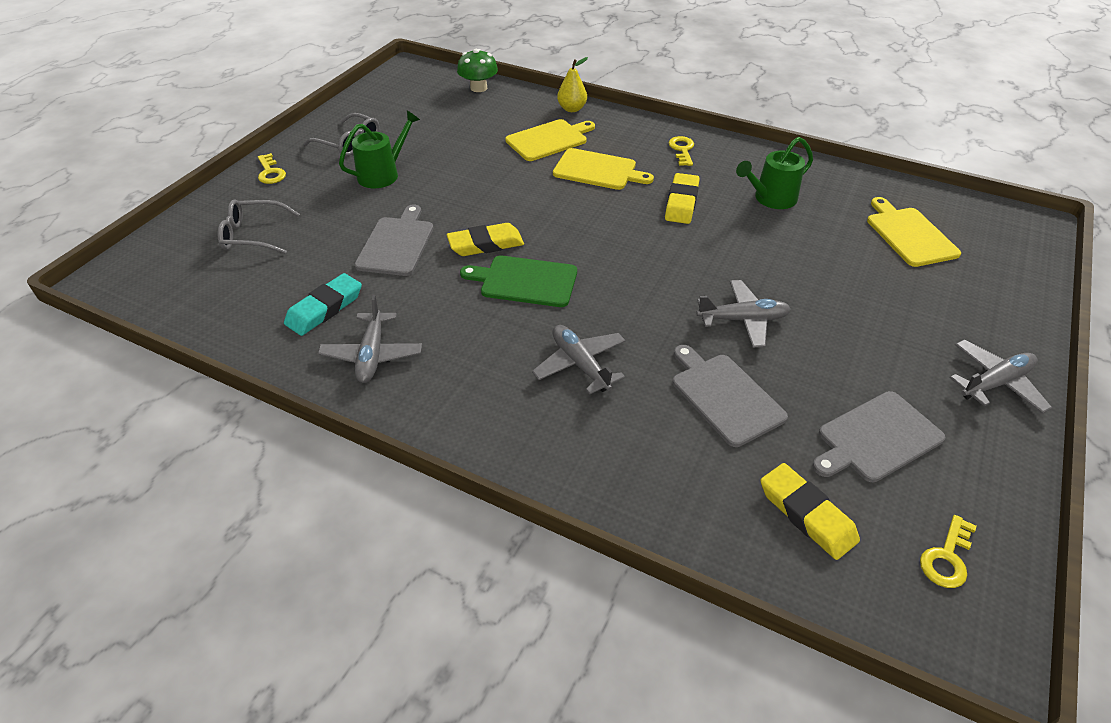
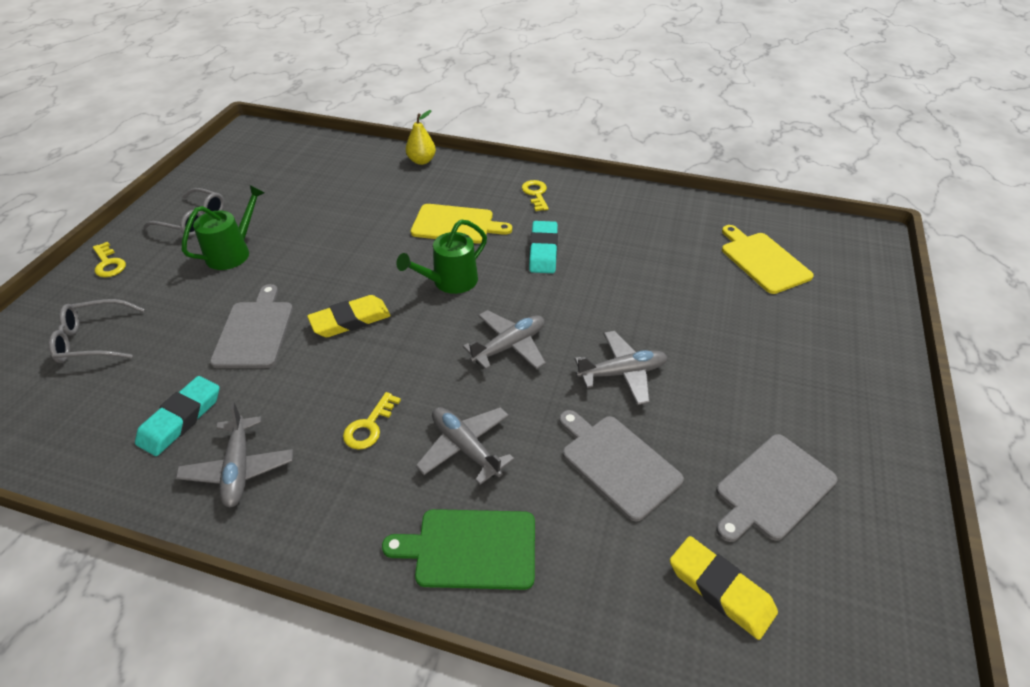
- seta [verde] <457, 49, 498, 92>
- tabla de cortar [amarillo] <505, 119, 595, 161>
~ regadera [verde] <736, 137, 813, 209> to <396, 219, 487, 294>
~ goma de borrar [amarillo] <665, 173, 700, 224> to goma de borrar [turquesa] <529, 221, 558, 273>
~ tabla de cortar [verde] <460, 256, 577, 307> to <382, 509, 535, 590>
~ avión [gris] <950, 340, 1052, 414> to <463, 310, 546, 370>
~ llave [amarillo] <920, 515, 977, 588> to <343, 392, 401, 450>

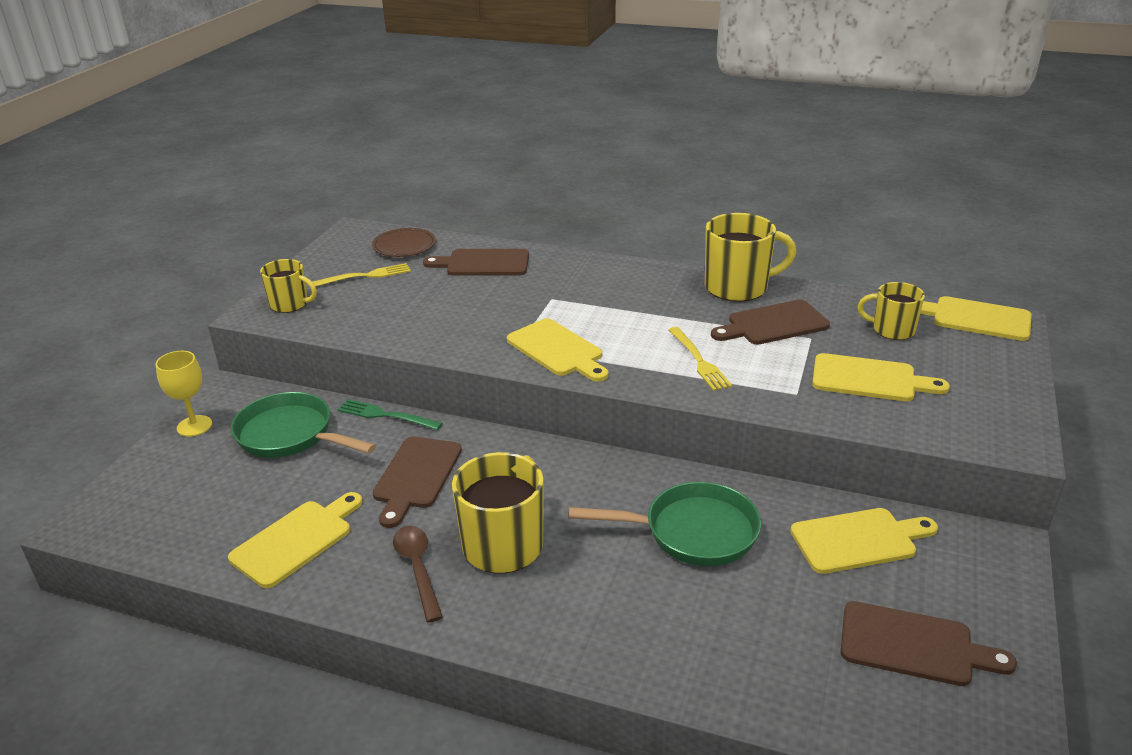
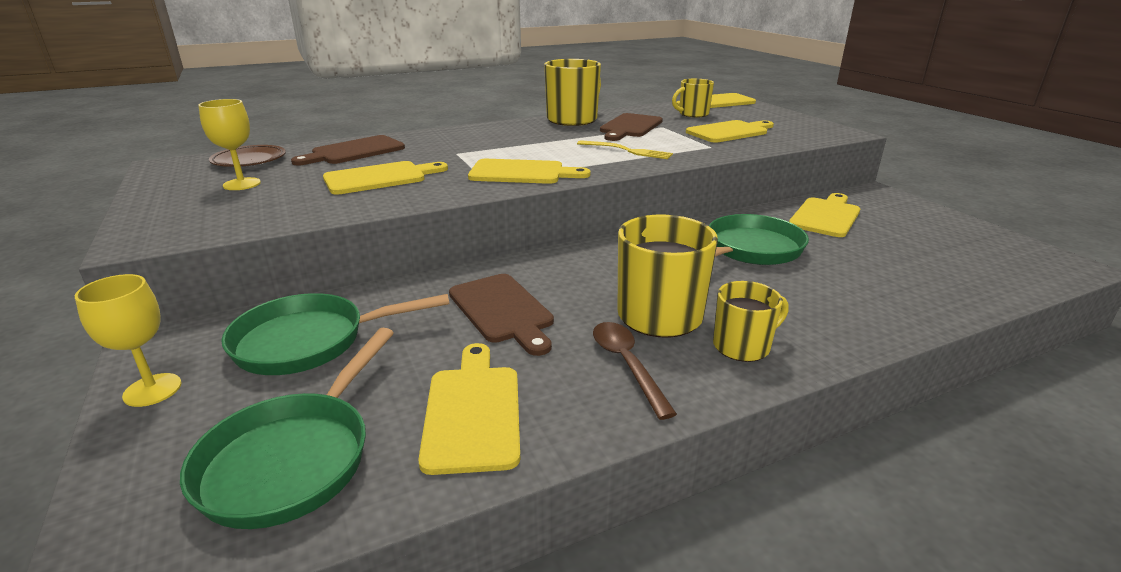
~ taza [amarillo] <260, 259, 317, 313> to <713, 281, 789, 362>
~ tenedor [amarillo] <313, 263, 411, 287> to copa [amarillo] <198, 99, 261, 190>
- tenedor [verde] <337, 399, 443, 430>
~ cuchara [marrón] <393, 526, 443, 622> = <593, 322, 677, 420> 45 degrees clockwise
- tabla de cortar [marrón] <841, 601, 1017, 686>
+ tabla de cortar [amarillo] <323, 161, 448, 194>
+ sartén [verde] <180, 328, 394, 529>

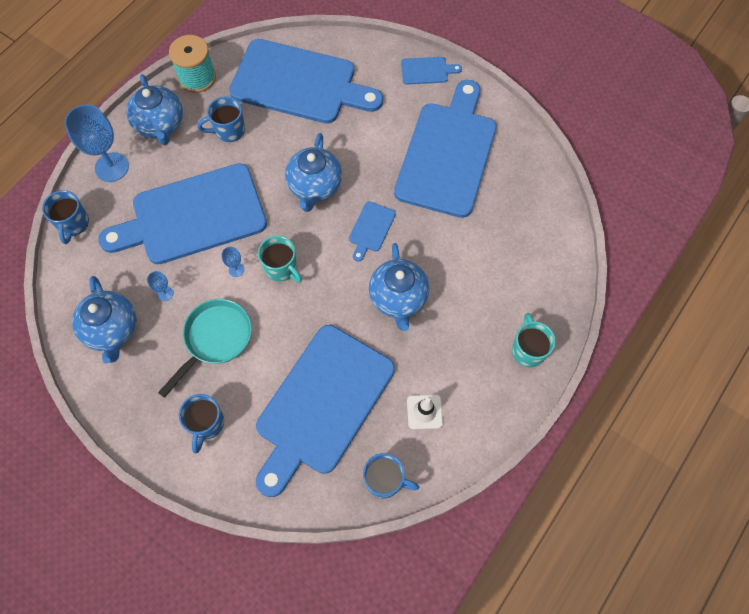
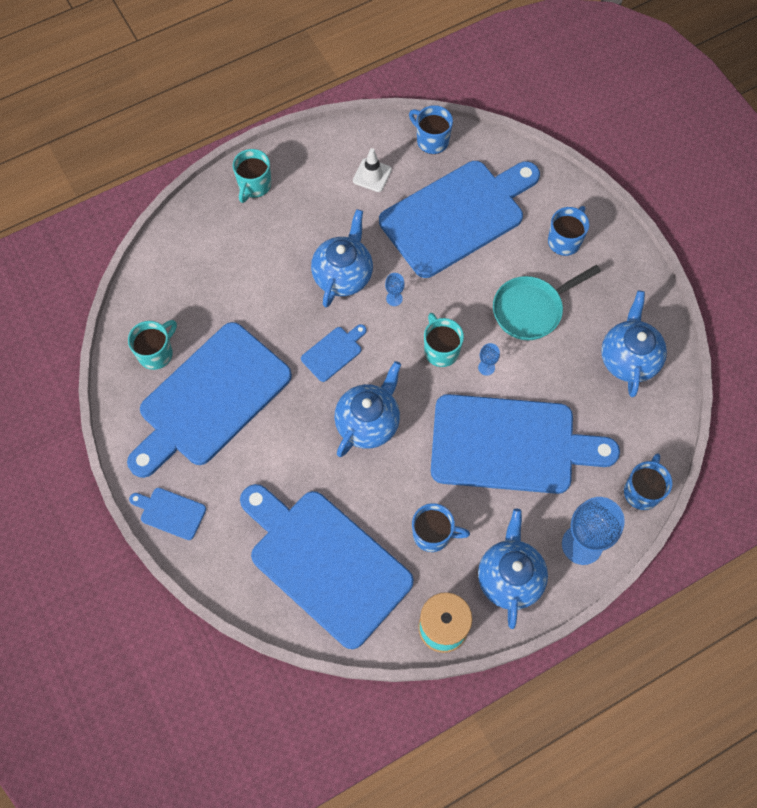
~ copa [azul] <147, 271, 173, 301> to <385, 273, 405, 306>
+ taza [turquesa] <128, 320, 177, 370>

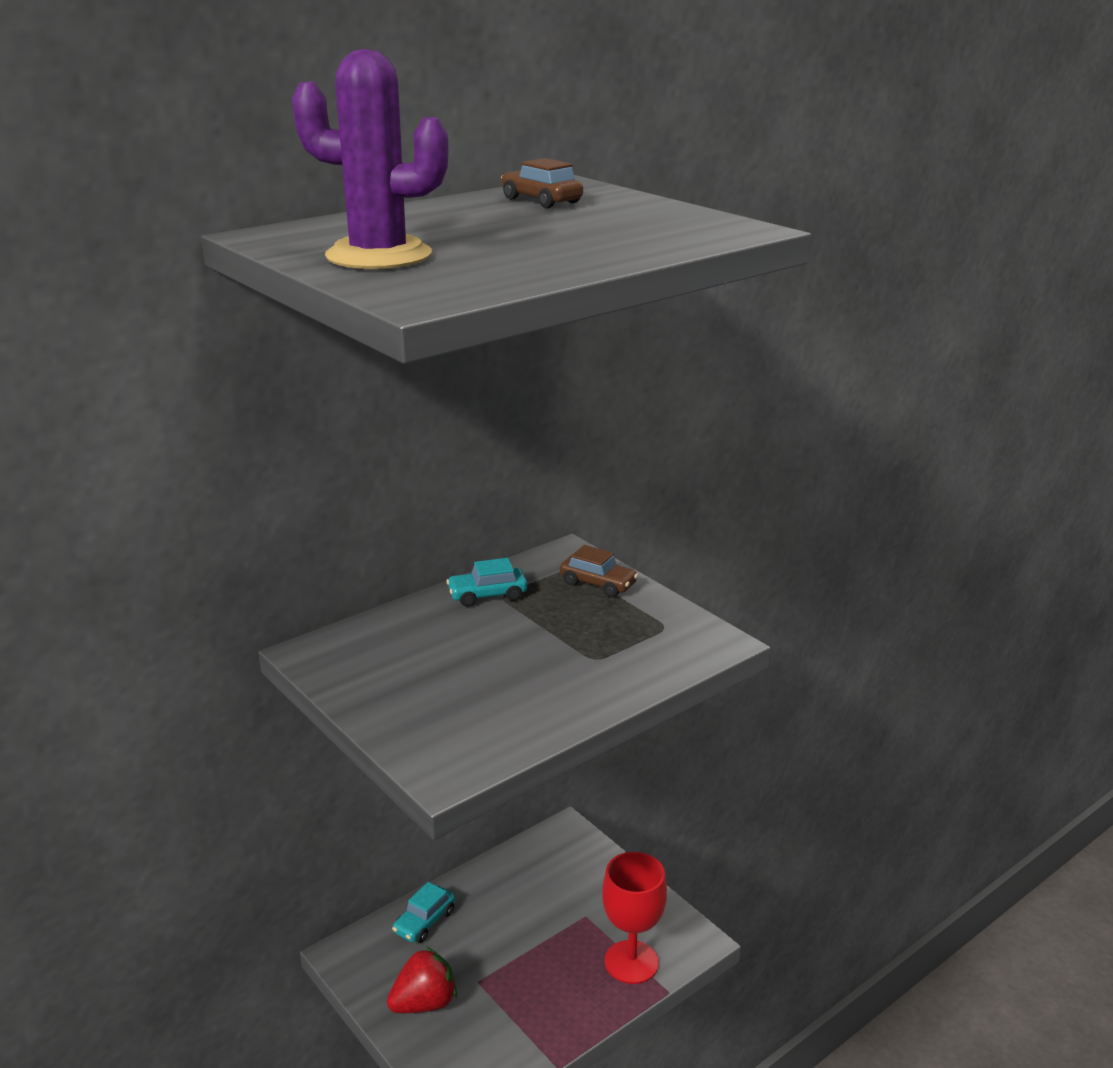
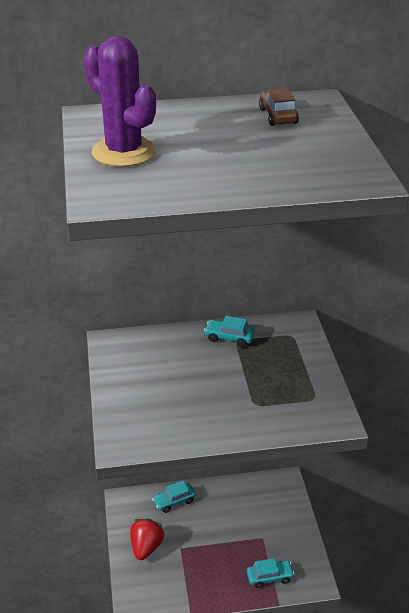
- coche [marrón] <560, 545, 638, 597>
~ copa [rojo] <602, 852, 667, 984> to coche [turquesa] <247, 558, 295, 588>
~ fresa [rojo] <387, 947, 457, 1013> = <130, 519, 164, 560> 75 degrees counterclockwise

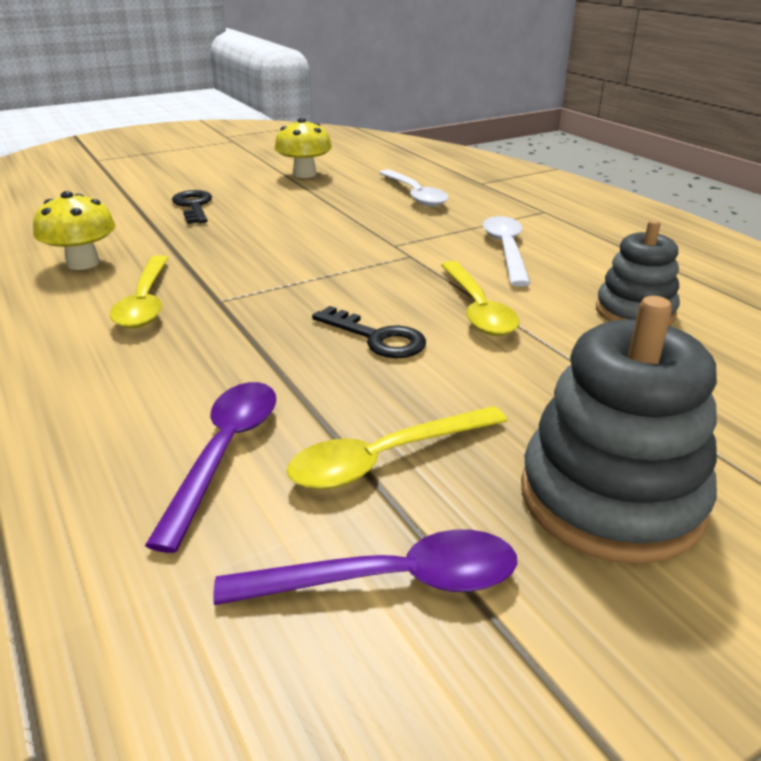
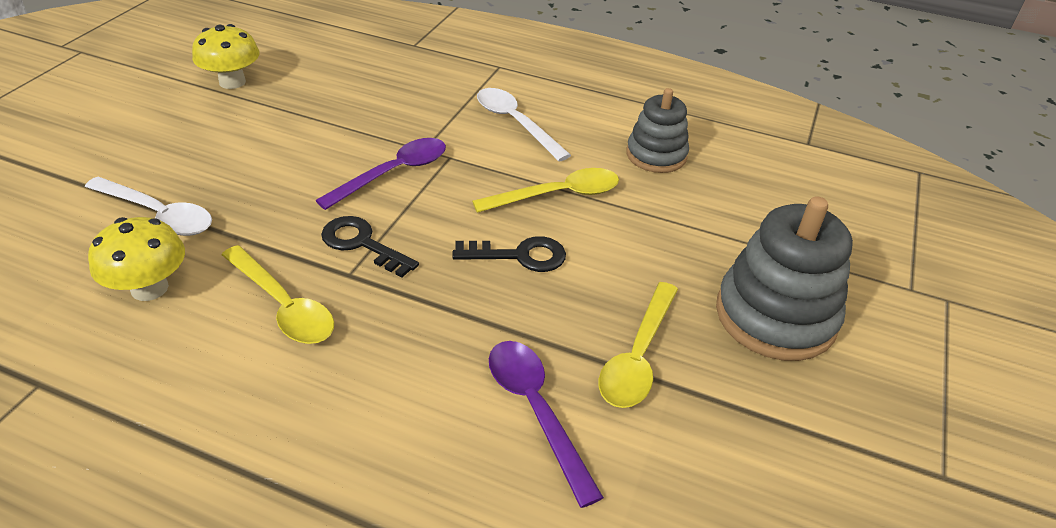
~ cuchara [blanco] <379, 170, 449, 207> to <85, 177, 212, 236>
~ llave [negro] <172, 190, 212, 224> to <321, 216, 419, 278>
~ cuchara [amarillo] <441, 261, 519, 336> = <472, 168, 619, 213> 60 degrees counterclockwise
~ cuchara [morado] <213, 530, 517, 605> to <315, 138, 446, 210>

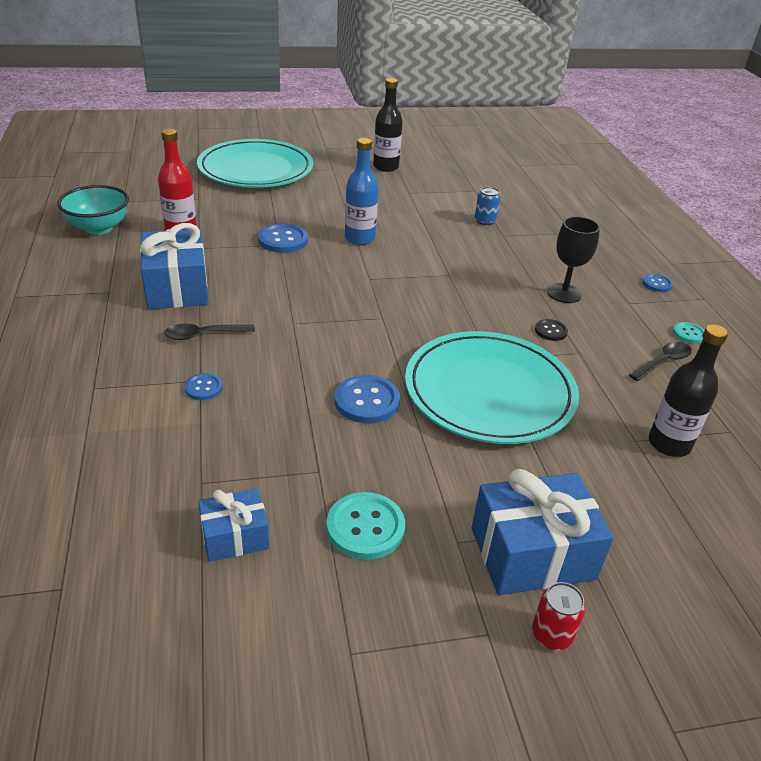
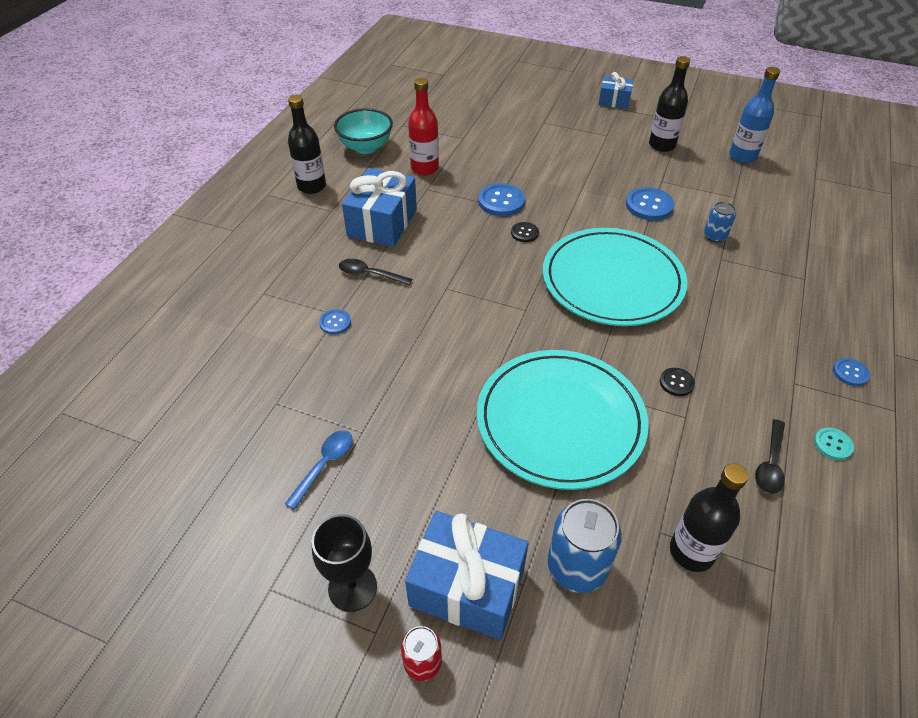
~ botella [azul] <345, 138, 378, 245> to <729, 67, 780, 163>
~ plato [turquesa] <197, 139, 313, 188> to <543, 228, 688, 326>
~ copa [negro] <547, 216, 600, 303> to <311, 514, 377, 612>
~ cuchara [negro] <629, 342, 692, 381> = <755, 419, 785, 494> 120 degrees clockwise
~ botón [azul] <335, 375, 400, 423> to <626, 187, 674, 221>
~ regalo [azul] <198, 488, 269, 562> to <598, 72, 634, 109>
- botón [turquesa] <327, 492, 405, 560>
+ botella [negro] <288, 95, 326, 194>
+ botón [negro] <511, 222, 539, 242>
+ cuchara [azul] <285, 430, 353, 510>
+ lata [azul] <547, 499, 622, 593>

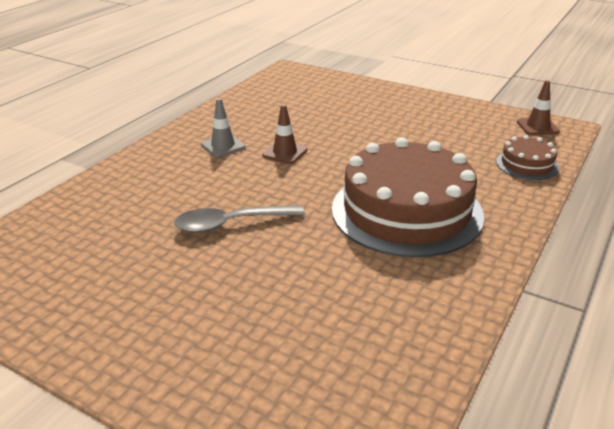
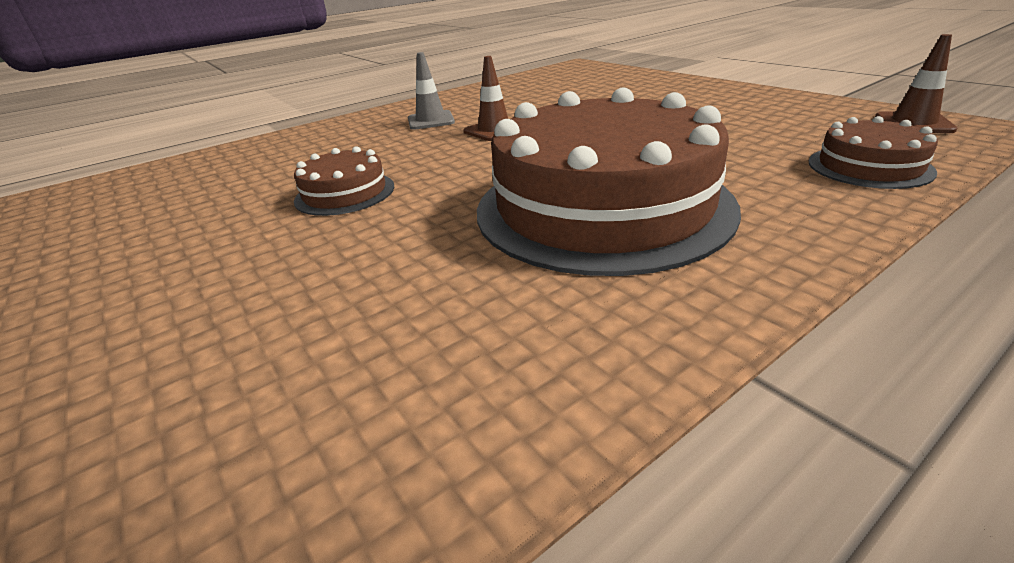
~ cuchara [gris] <174, 205, 305, 233> to tarta [marrón] <294, 146, 394, 216>

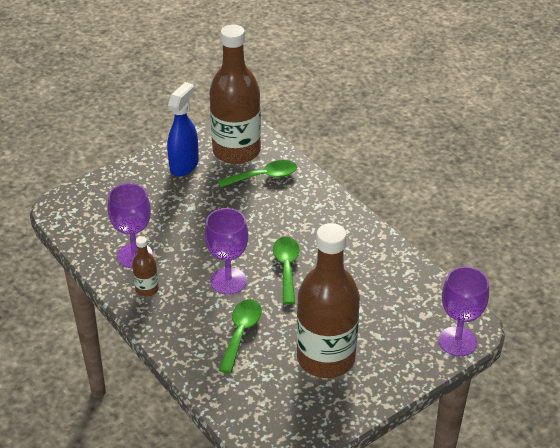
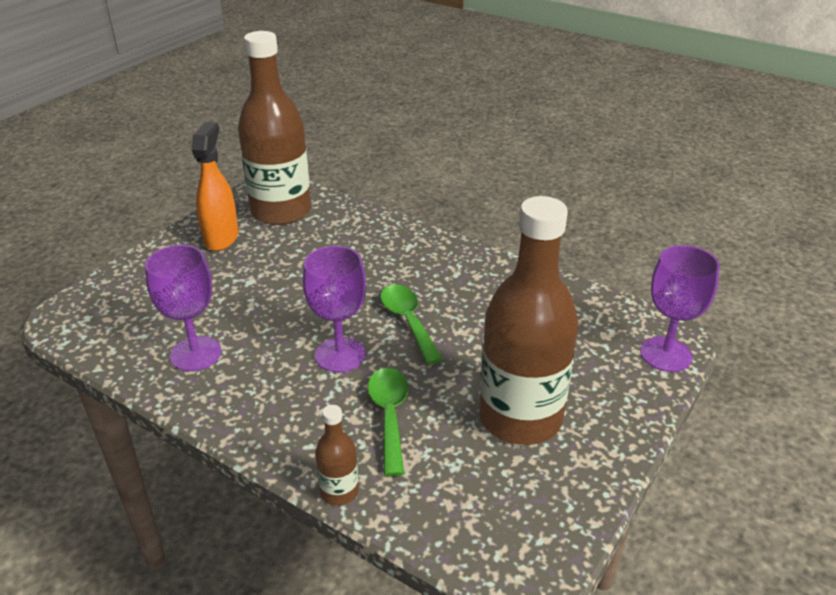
~ pulverizador [azul] <167, 82, 199, 176> to pulverizador [naranja] <192, 122, 239, 251>
- cuchara [verde] <218, 160, 297, 188>
~ botella [marrón] <132, 236, 159, 297> to <315, 405, 359, 505>

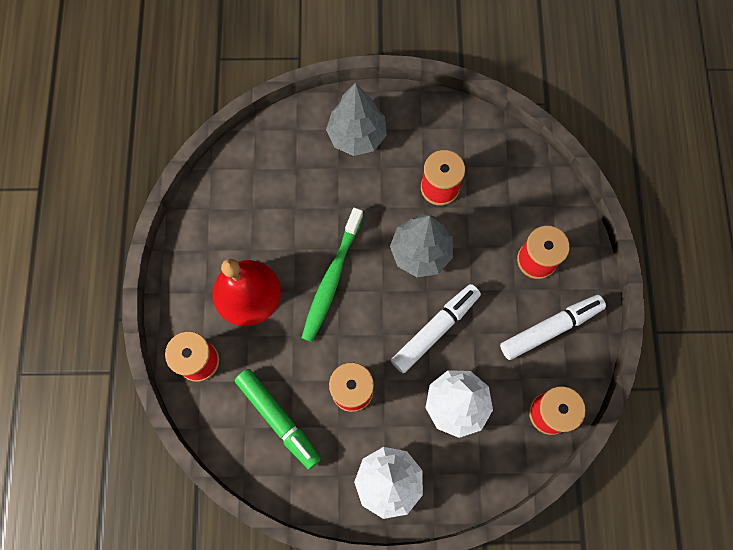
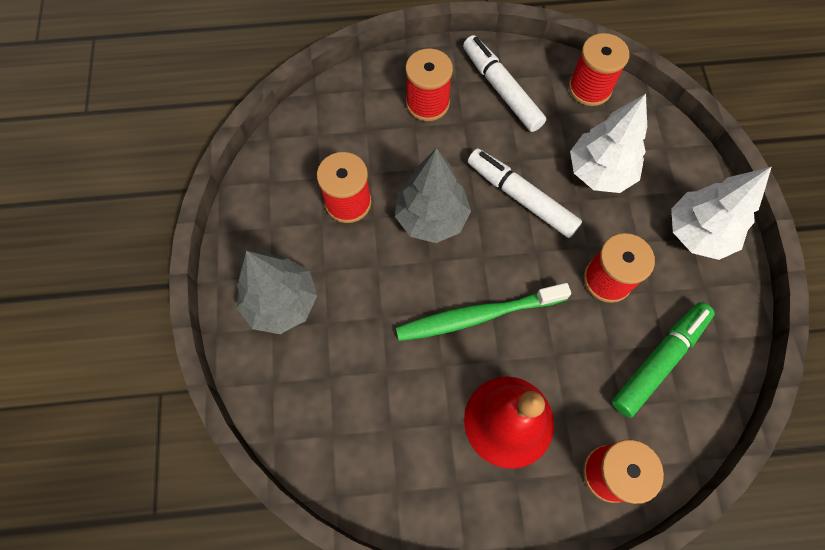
~ cepillo de dientes [verde] <301, 208, 363, 342> = <396, 283, 571, 341> 150 degrees clockwise

